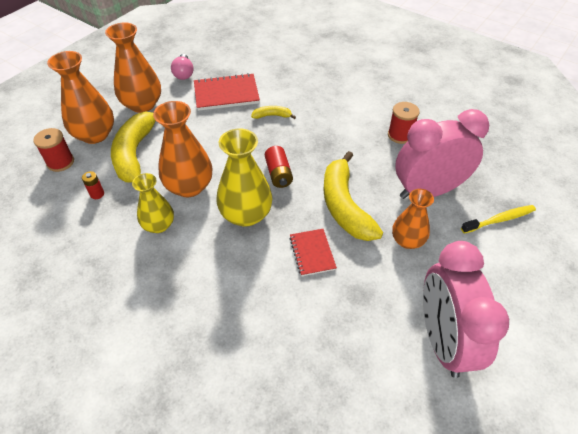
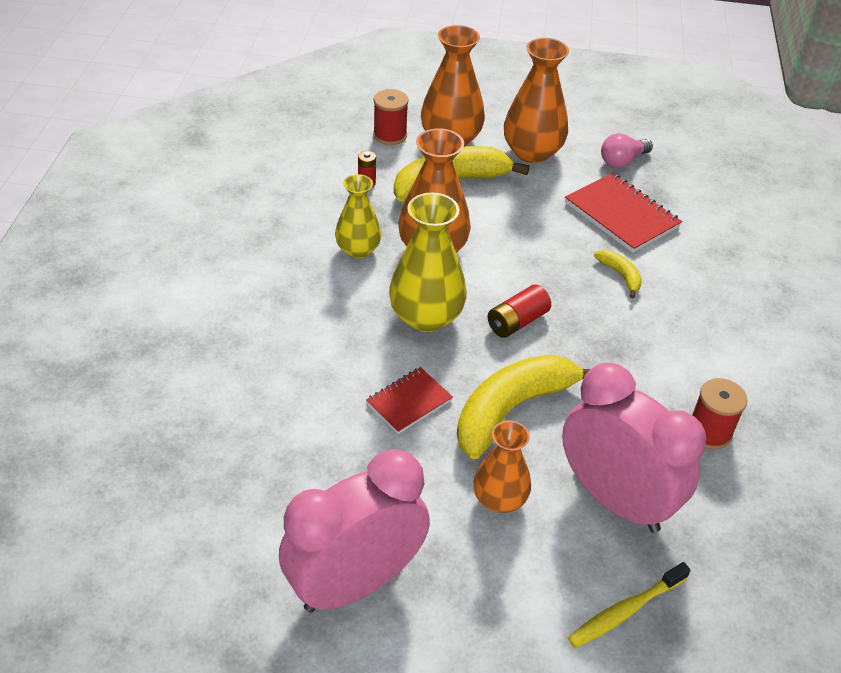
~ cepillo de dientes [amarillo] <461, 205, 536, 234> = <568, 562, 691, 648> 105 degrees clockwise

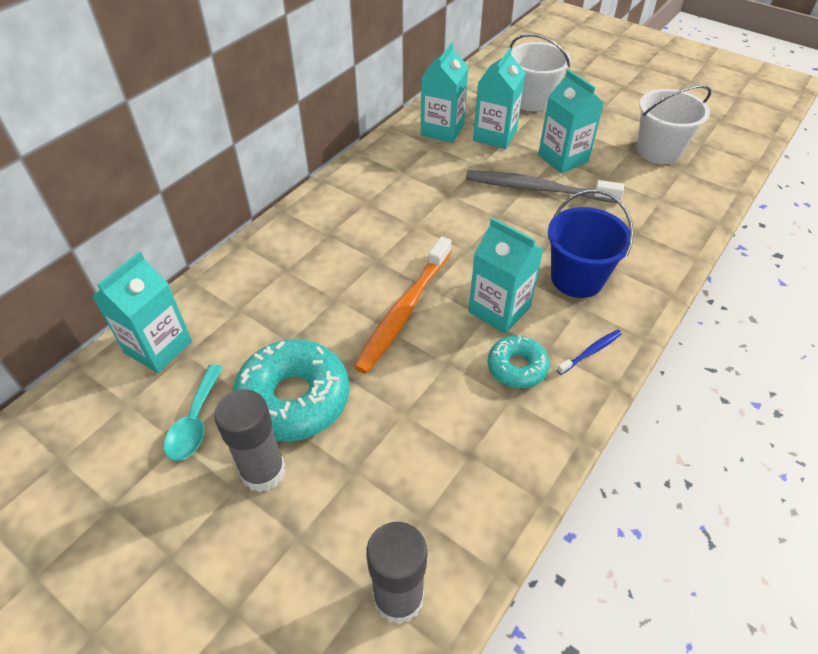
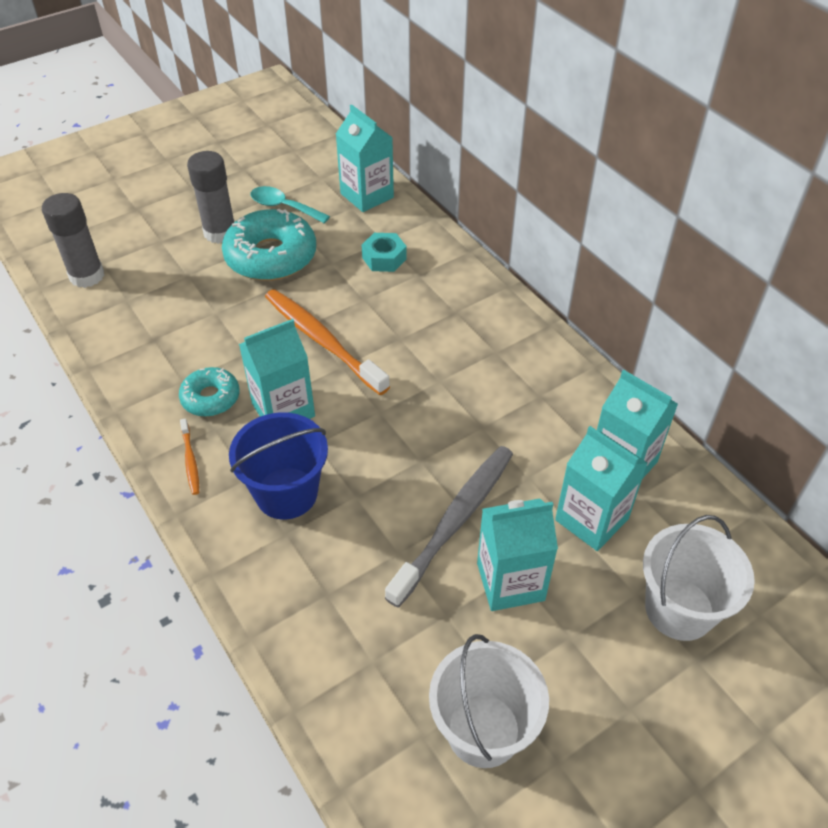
~ cepillo de dientes [azul] <557, 330, 622, 375> to cepillo de dientes [naranja] <180, 418, 199, 495>
+ tuerca [turquesa] <361, 233, 407, 272>

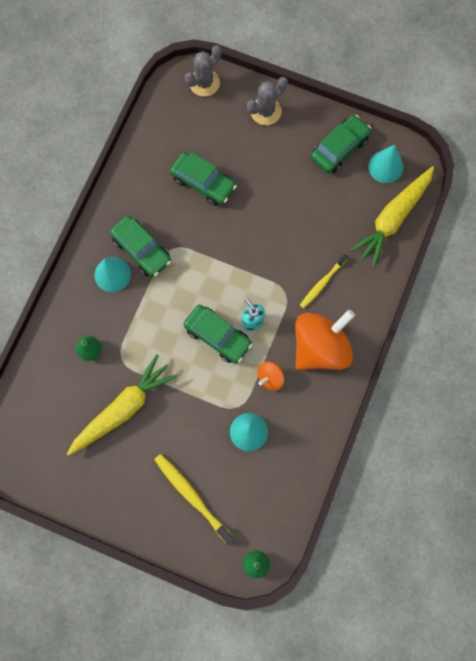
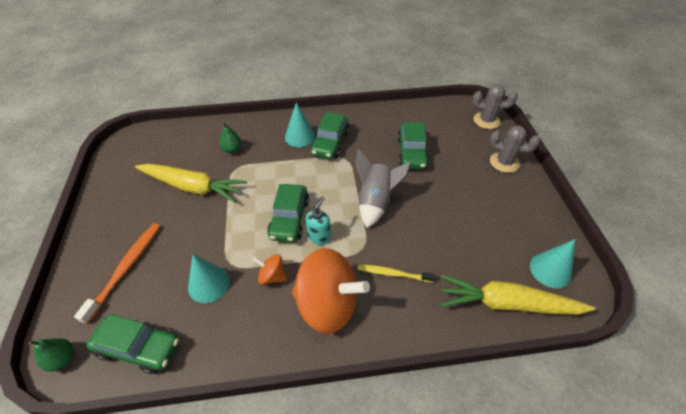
~ coche [verde] <311, 115, 371, 173> to <86, 314, 179, 374>
~ cepillo de dientes [amarillo] <154, 454, 234, 545> to cepillo de dientes [naranja] <74, 223, 160, 324>
+ cohete [gris] <356, 150, 412, 228>

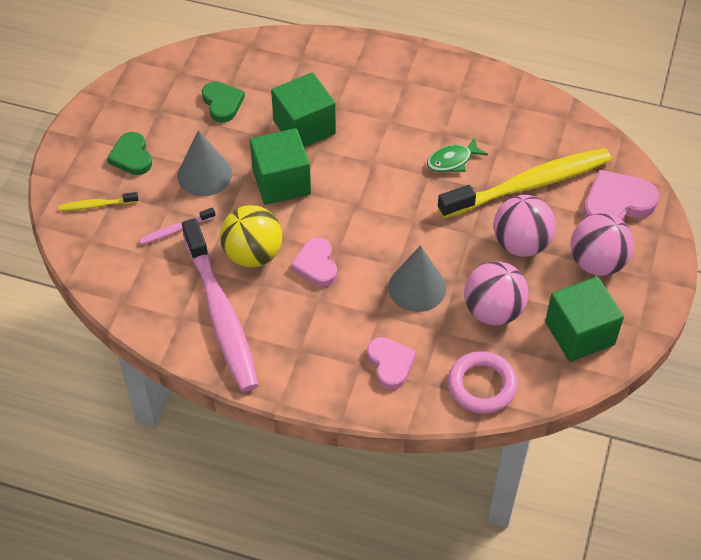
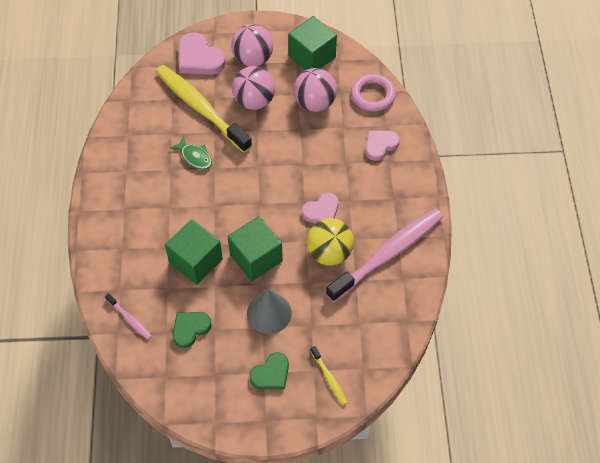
~ cepillo de dientes [rosa] <139, 207, 216, 245> to <105, 293, 152, 340>
- cono [gris] <388, 245, 446, 312>

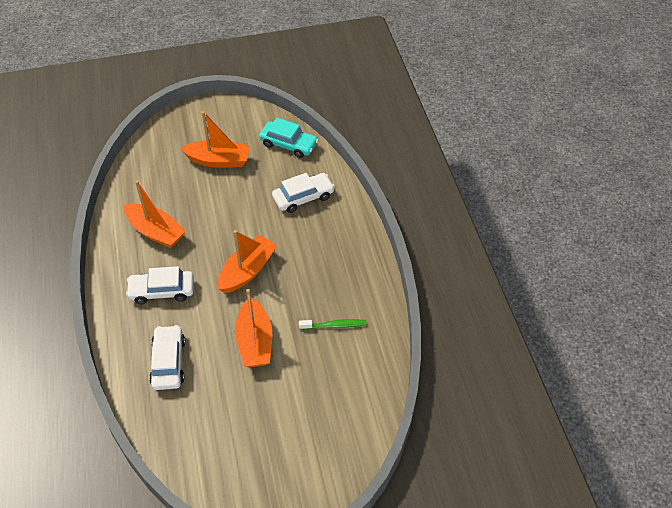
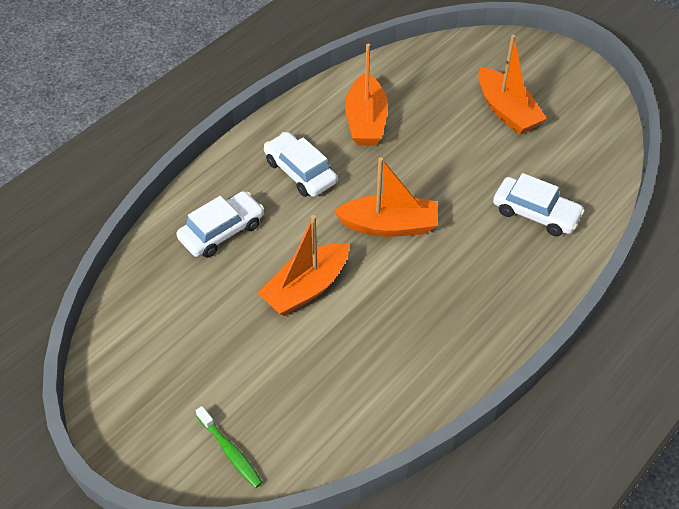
- coche [turquesa] <259, 118, 318, 158>
~ cepillo de dientes [verde] <299, 319, 366, 330> to <196, 406, 263, 488>

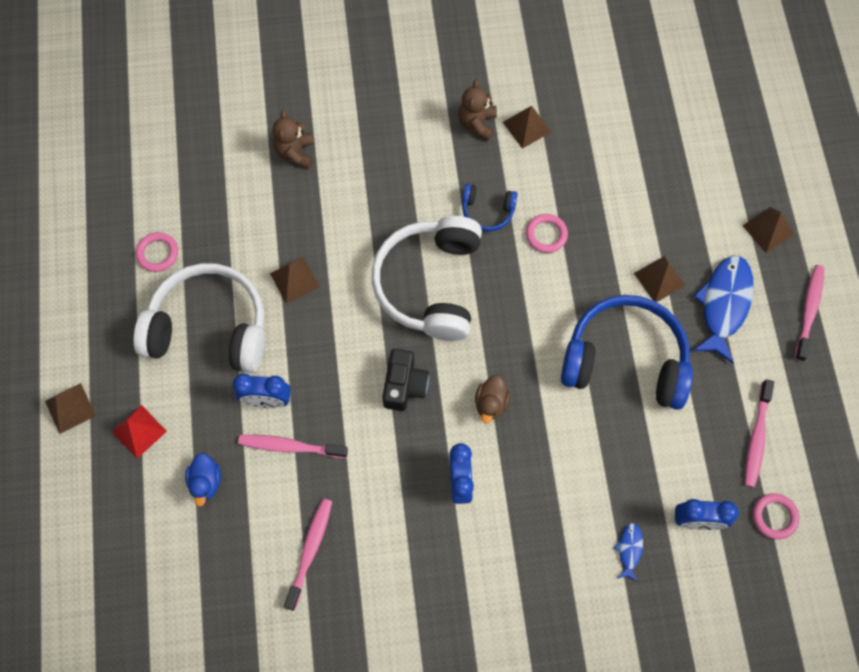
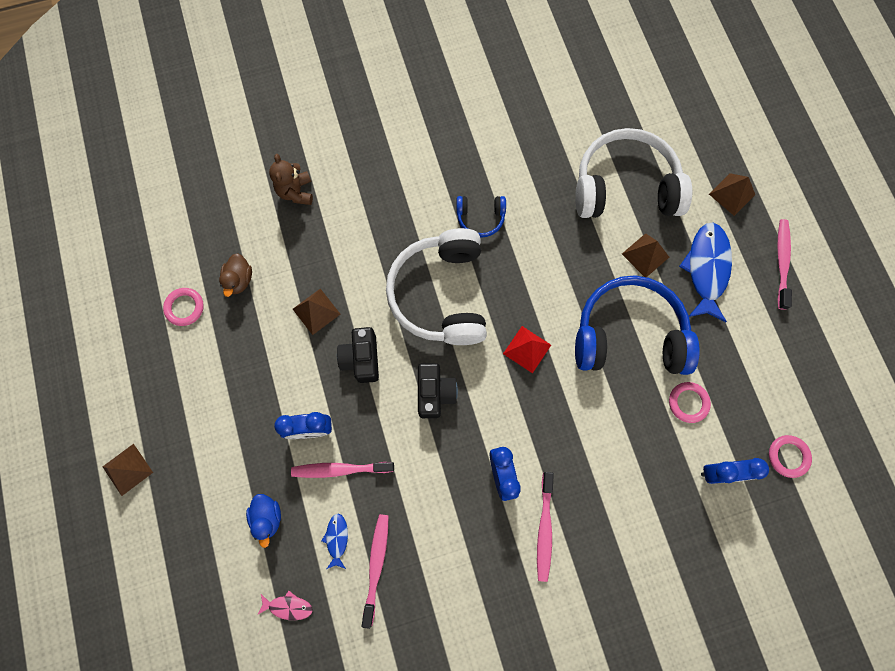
- osito [marrón] <458, 79, 497, 141>
- pirámide [marrón] <503, 106, 551, 149>
~ anillo [rosa] <526, 214, 568, 253> to <669, 382, 711, 423>
~ auriculares [blanco] <134, 263, 265, 373> to <575, 128, 692, 218>
~ pato [marrón] <475, 375, 510, 424> to <219, 253, 252, 297>
~ cepillo de dientes [rosa] <745, 379, 774, 487> to <537, 472, 554, 582>
~ pirámide [rojo] <112, 405, 167, 458> to <503, 326, 551, 373>
~ pez [azul] <614, 523, 643, 582> to <322, 514, 348, 569>
+ cámara [negro] <337, 327, 379, 383>
+ pez [rosa] <257, 590, 313, 620>

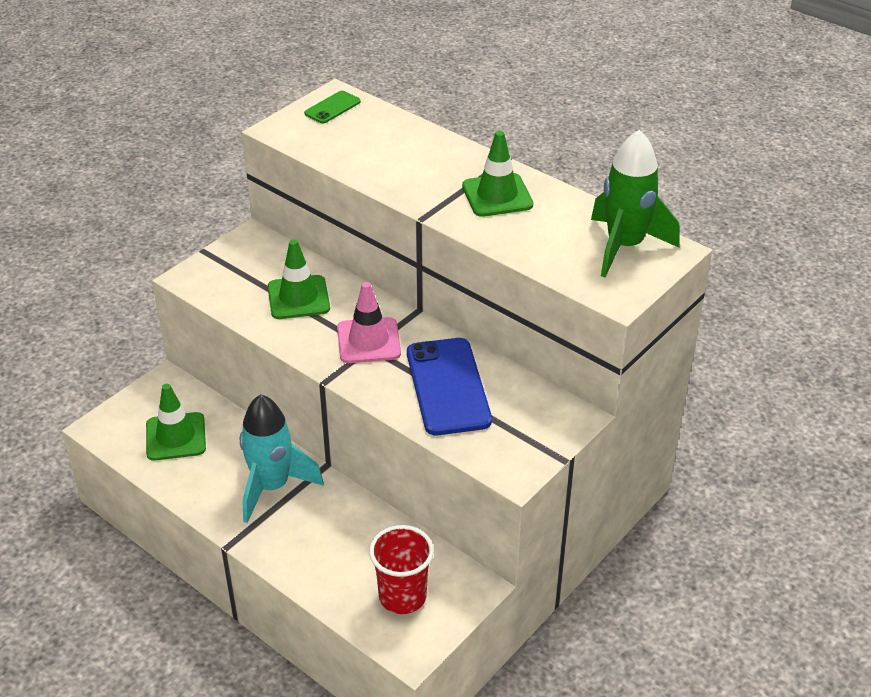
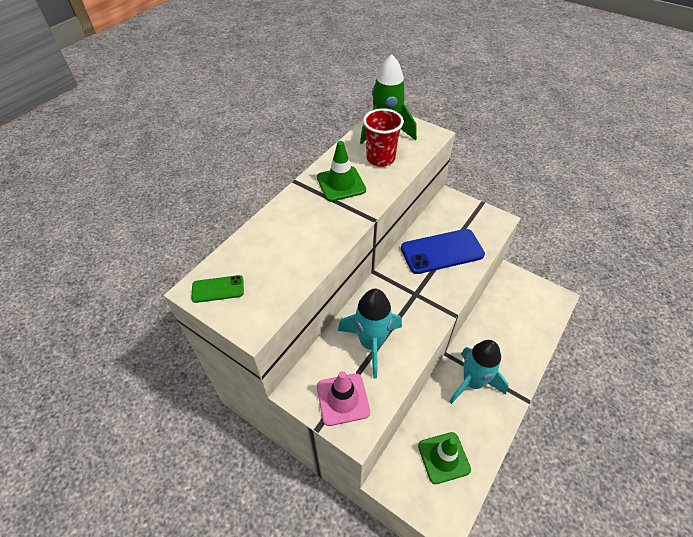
~ móvil [verde] <304, 91, 361, 123> = <191, 275, 244, 303> 45 degrees counterclockwise
~ cono de tráfico [verde] <268, 239, 330, 319> to cohete [turquesa] <338, 289, 402, 379>
~ cono de tráfico [rosa] <337, 282, 401, 363> to <317, 371, 370, 426>
~ vaso [rojo] <369, 525, 434, 614> to <363, 108, 404, 167>

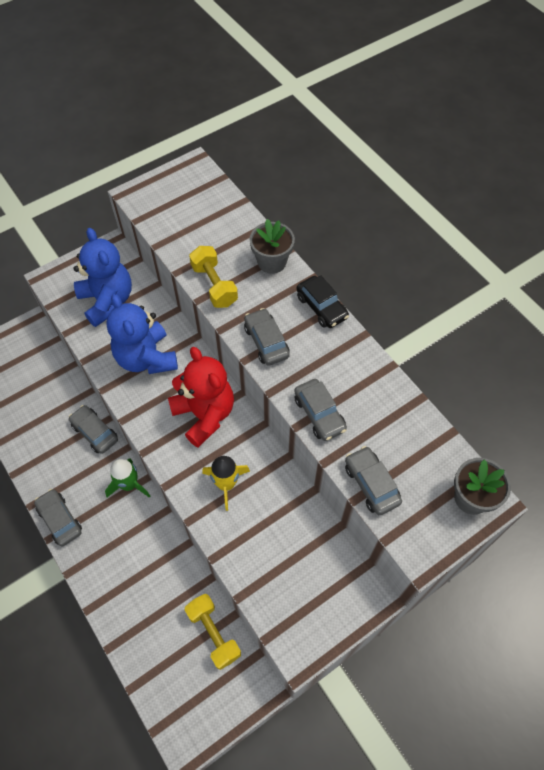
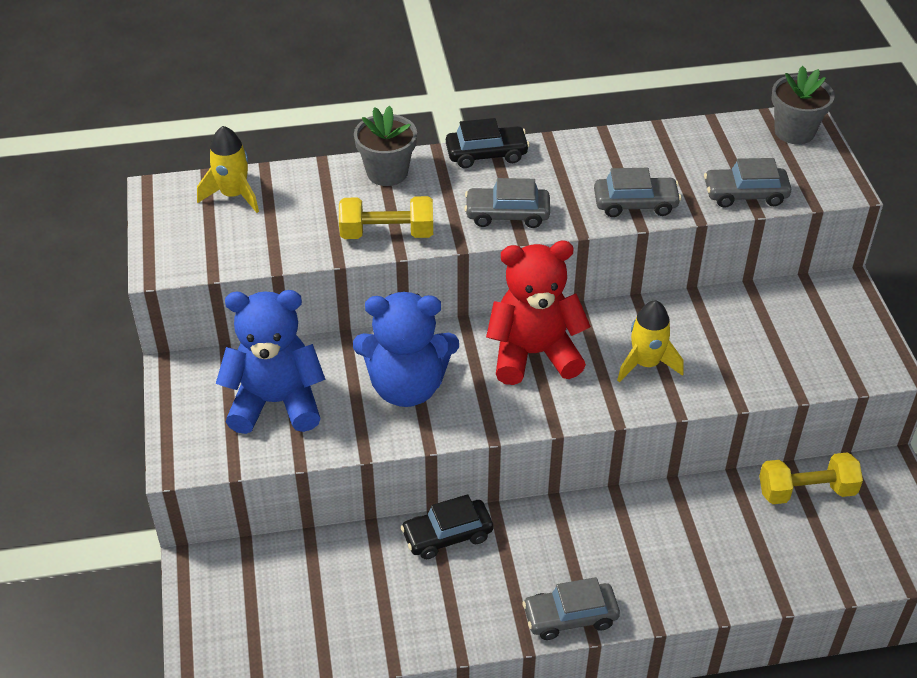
~ coche [gris] <69, 405, 118, 454> to coche [negro] <401, 494, 493, 559>
- cohete [verde] <105, 459, 150, 498>
+ cohete [amarillo] <197, 126, 259, 213>

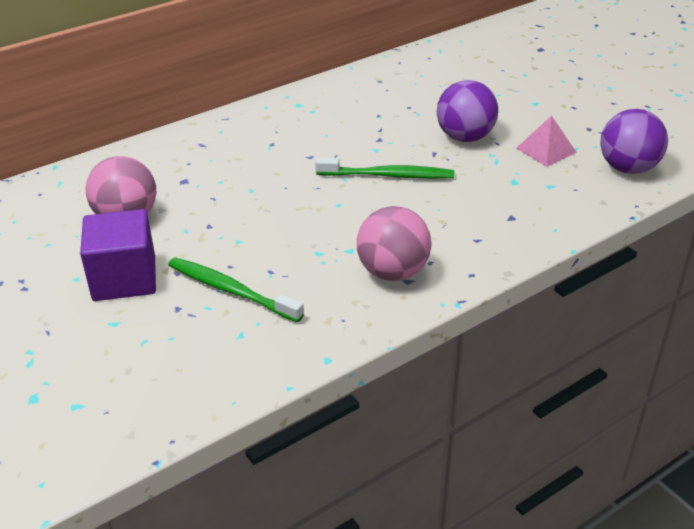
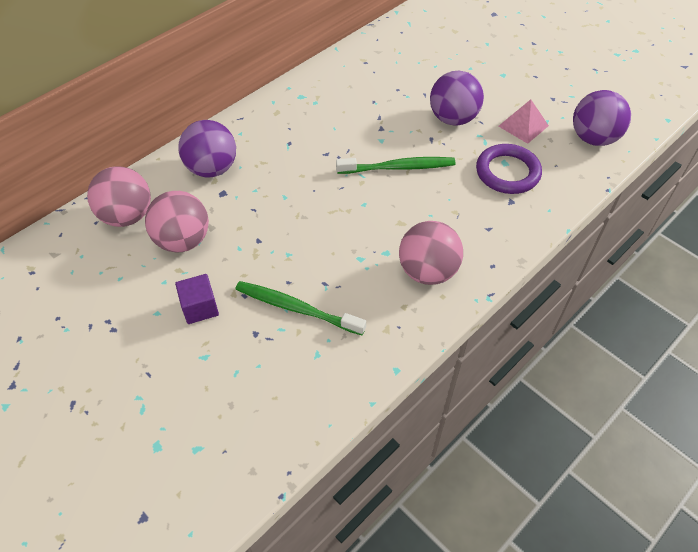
~ cubo [morado] <80, 209, 156, 301> = <175, 274, 219, 324> x0.59
+ pelota [morado] <178, 120, 236, 178>
+ anillo [morado] <476, 144, 542, 194>
+ pelota [rosa] <87, 166, 151, 227>

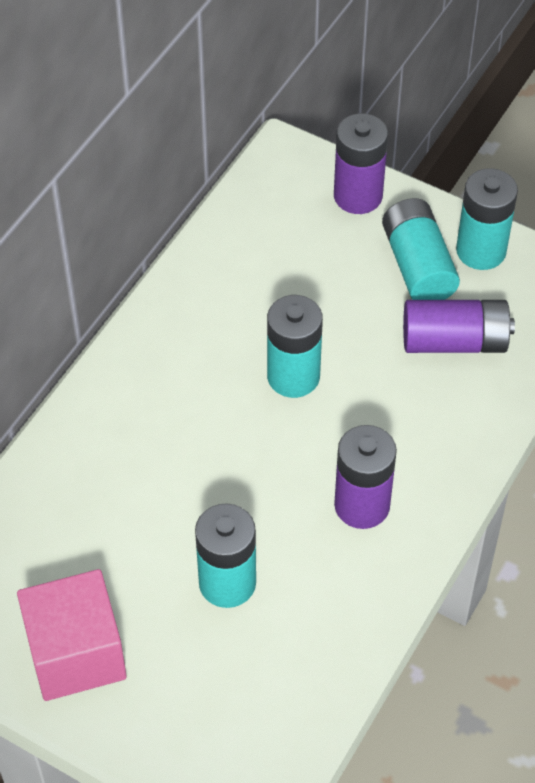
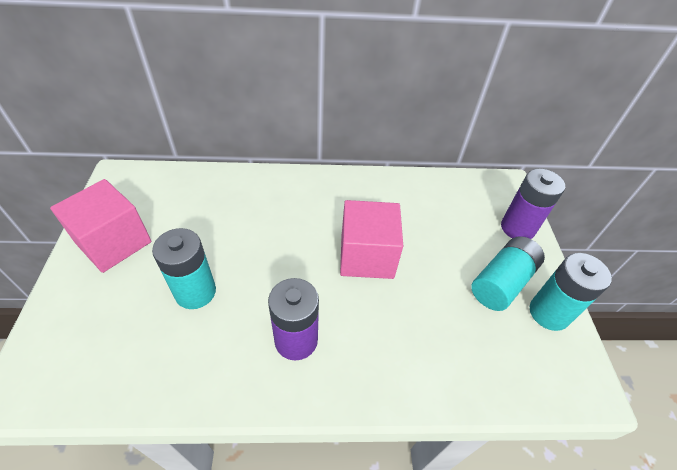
~ pila [turquesa] <267, 295, 323, 398> to cubo [rosa] <340, 200, 403, 279>
- pila [morado] <403, 300, 515, 353>

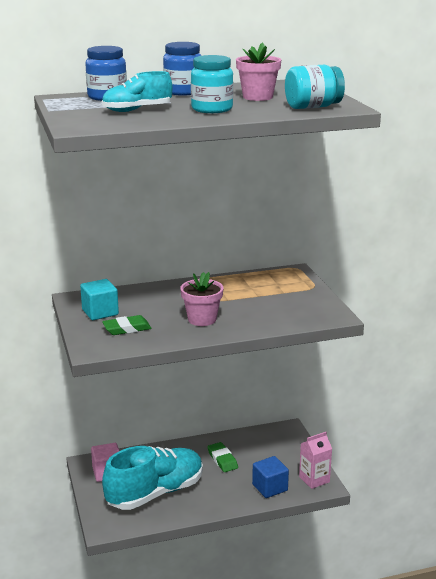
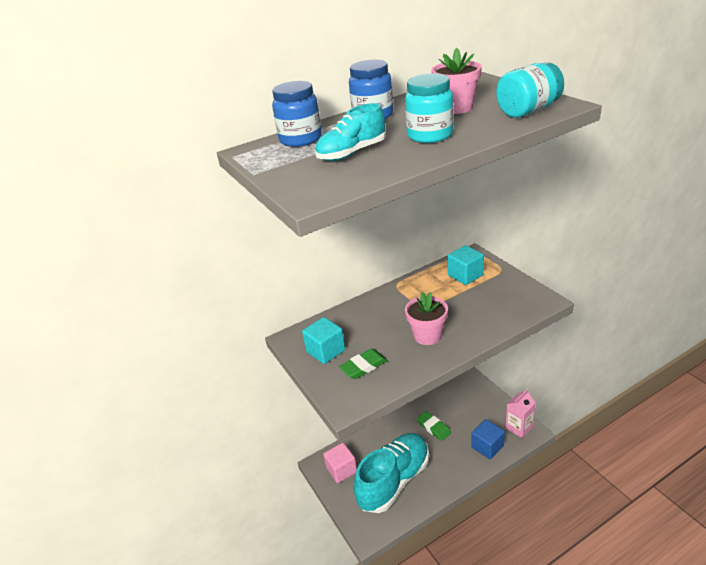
+ cubo [turquesa] <448, 245, 484, 285>

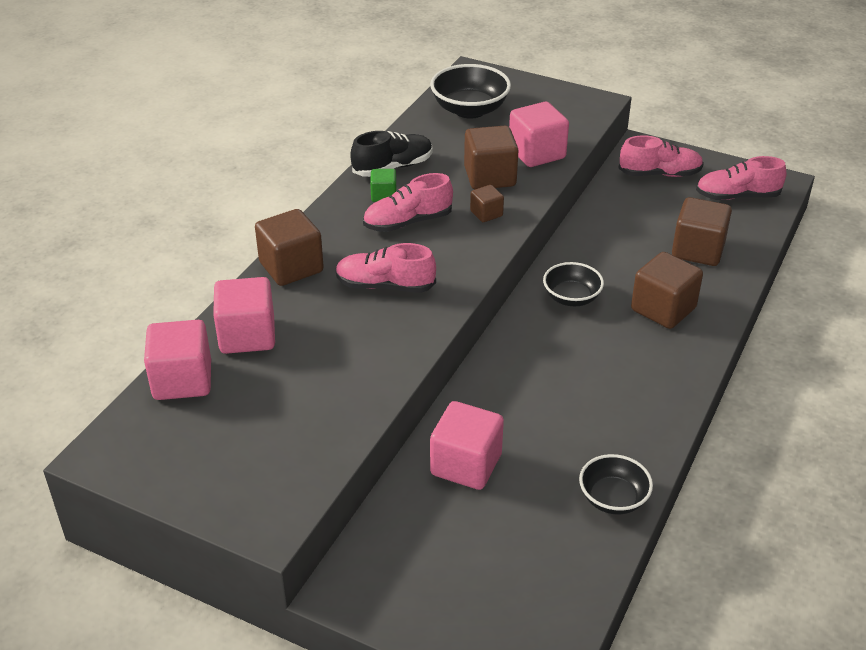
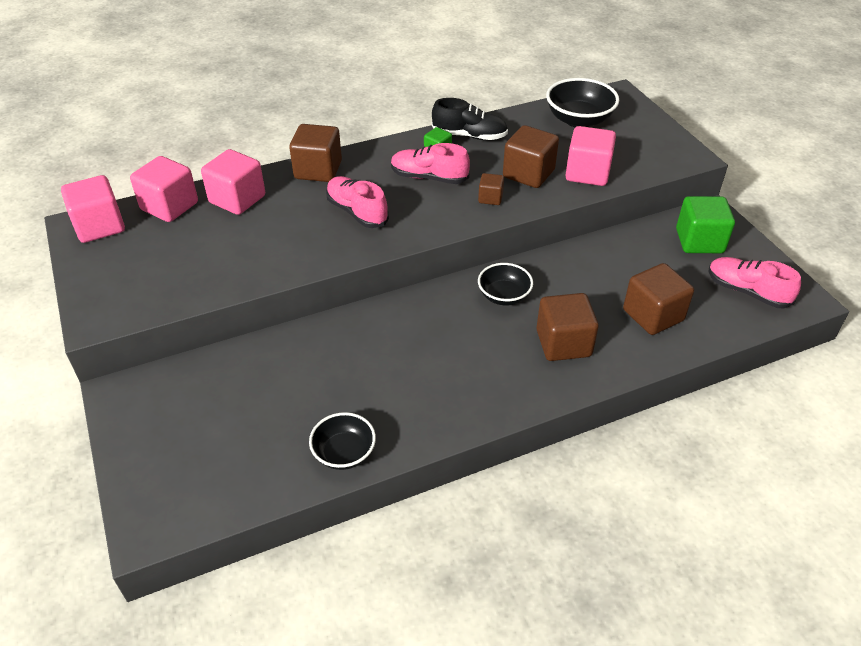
~ zapato [rosa] <618, 135, 704, 177> to cubo [verde] <676, 196, 735, 253>
~ cubo [rosa] <430, 401, 504, 490> to <61, 175, 125, 243>

